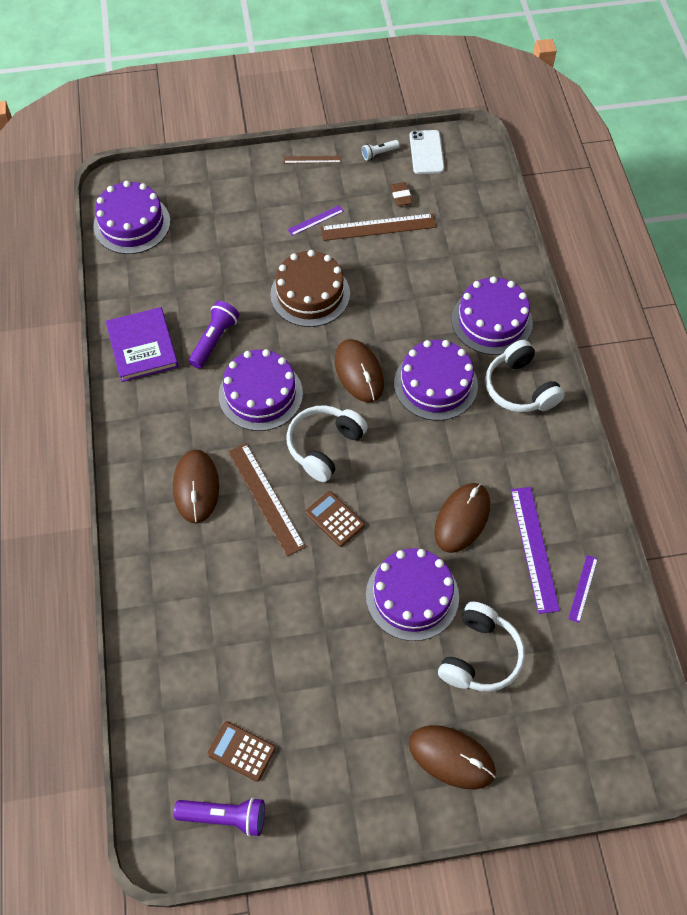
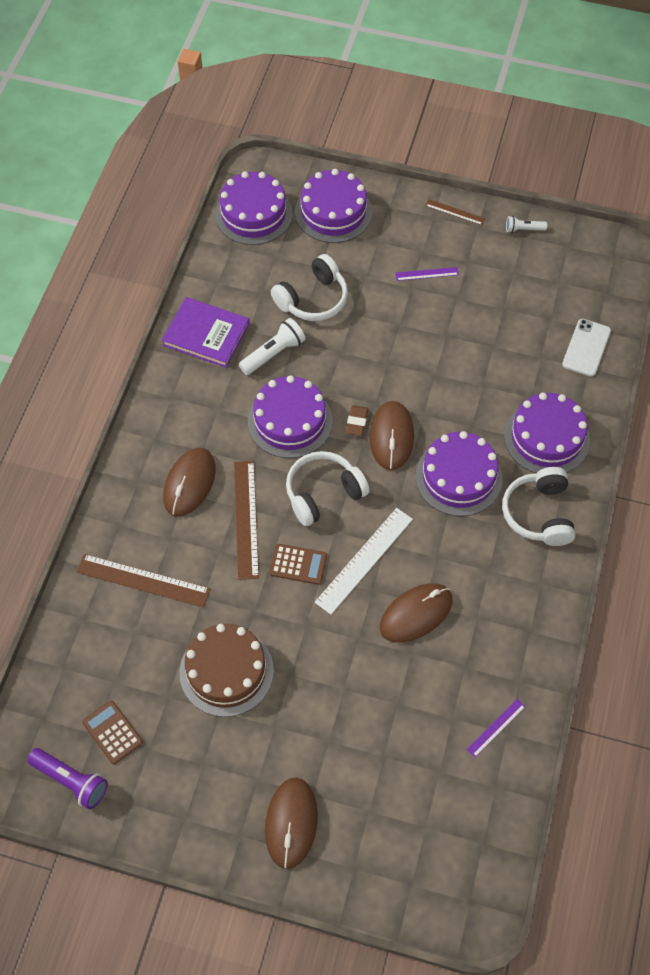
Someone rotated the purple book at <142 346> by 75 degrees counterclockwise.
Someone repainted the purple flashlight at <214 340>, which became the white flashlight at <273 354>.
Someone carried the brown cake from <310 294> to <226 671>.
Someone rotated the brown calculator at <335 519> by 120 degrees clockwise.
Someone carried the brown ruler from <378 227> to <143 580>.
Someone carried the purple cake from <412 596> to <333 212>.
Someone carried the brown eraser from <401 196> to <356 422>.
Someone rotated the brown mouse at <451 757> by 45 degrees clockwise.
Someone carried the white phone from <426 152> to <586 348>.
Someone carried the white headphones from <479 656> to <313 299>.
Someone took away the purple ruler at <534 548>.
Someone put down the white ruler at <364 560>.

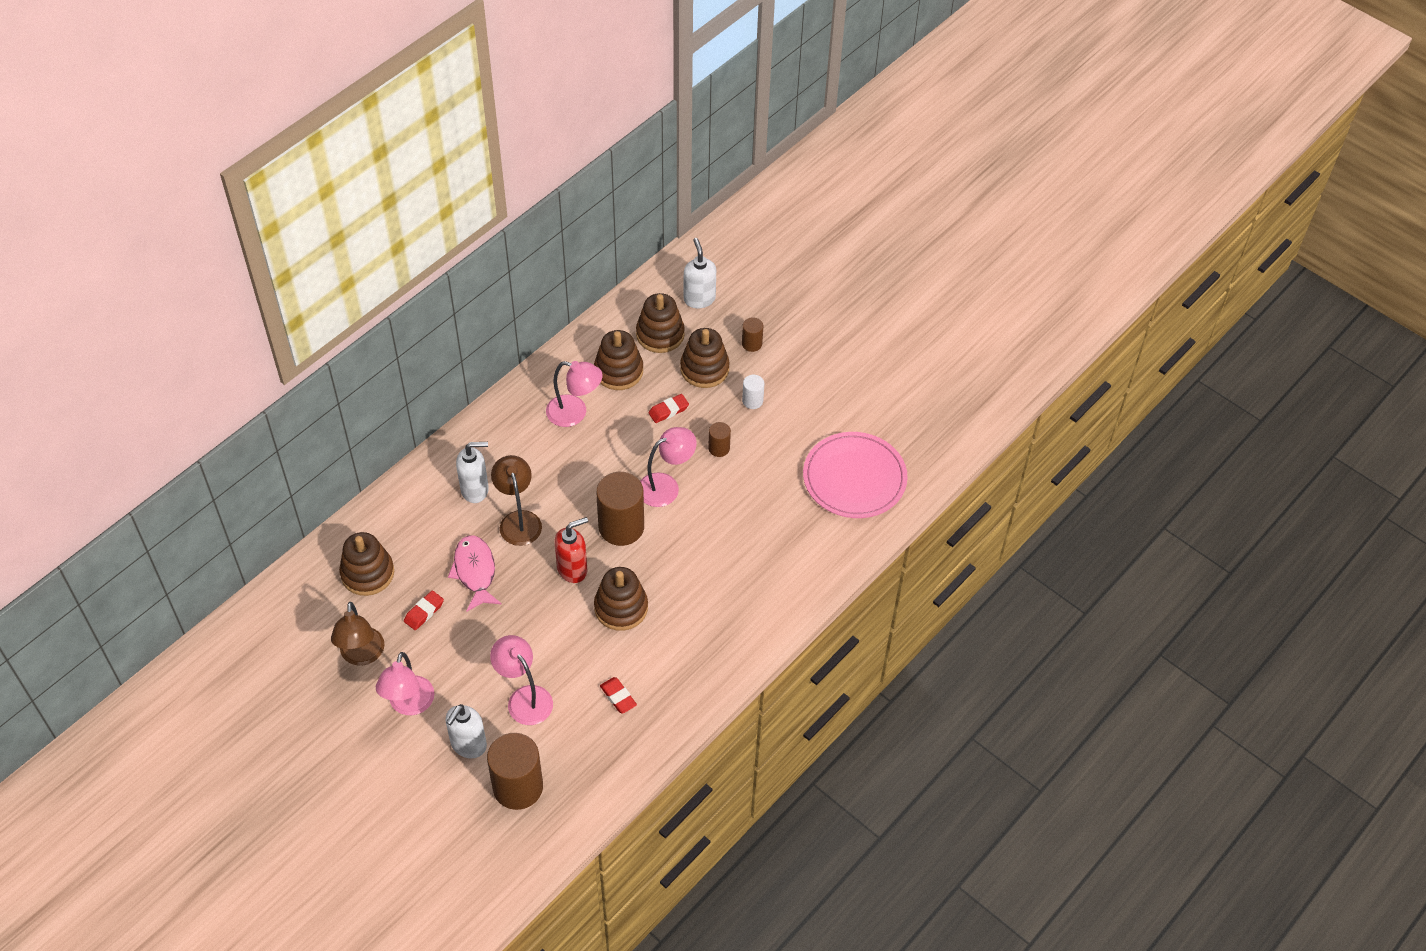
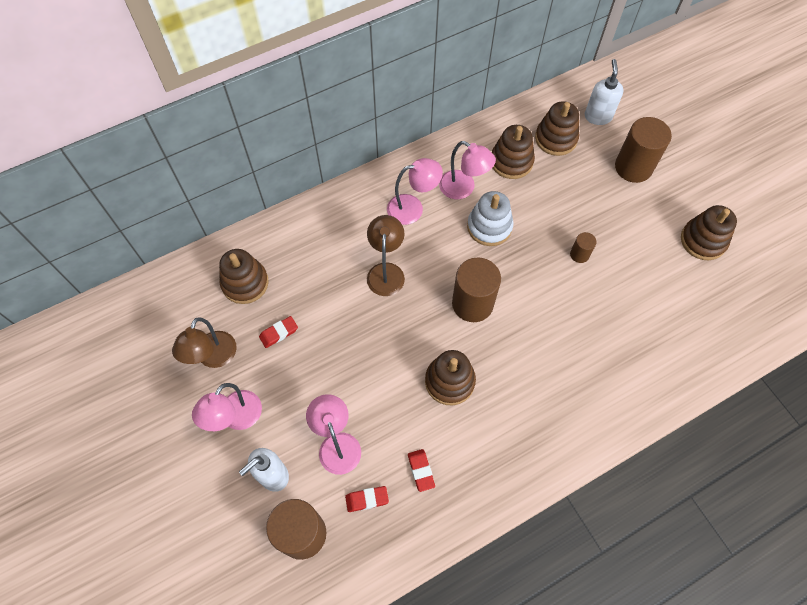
Someone took away the pink fish at <475 572>.
Someone took away the white soap dispenser at <475 490>.
Someone took away the red soap dispenser at <572 569>.
Someone carried the pink lamp from <666 486> to <413 208>.
Someone carried the red eraser from <668 410> to <367 499>.
Someone carried the brown stacking toy from <704 369> to <703 240>.
Someone scaled the brown cylinder at <752 344> by 2.07.
Someone took away the white cylinder at <752 401>.
Someone took away the pink plate at <854 478>.
Someone put down the white stacking toy at <489 227>.

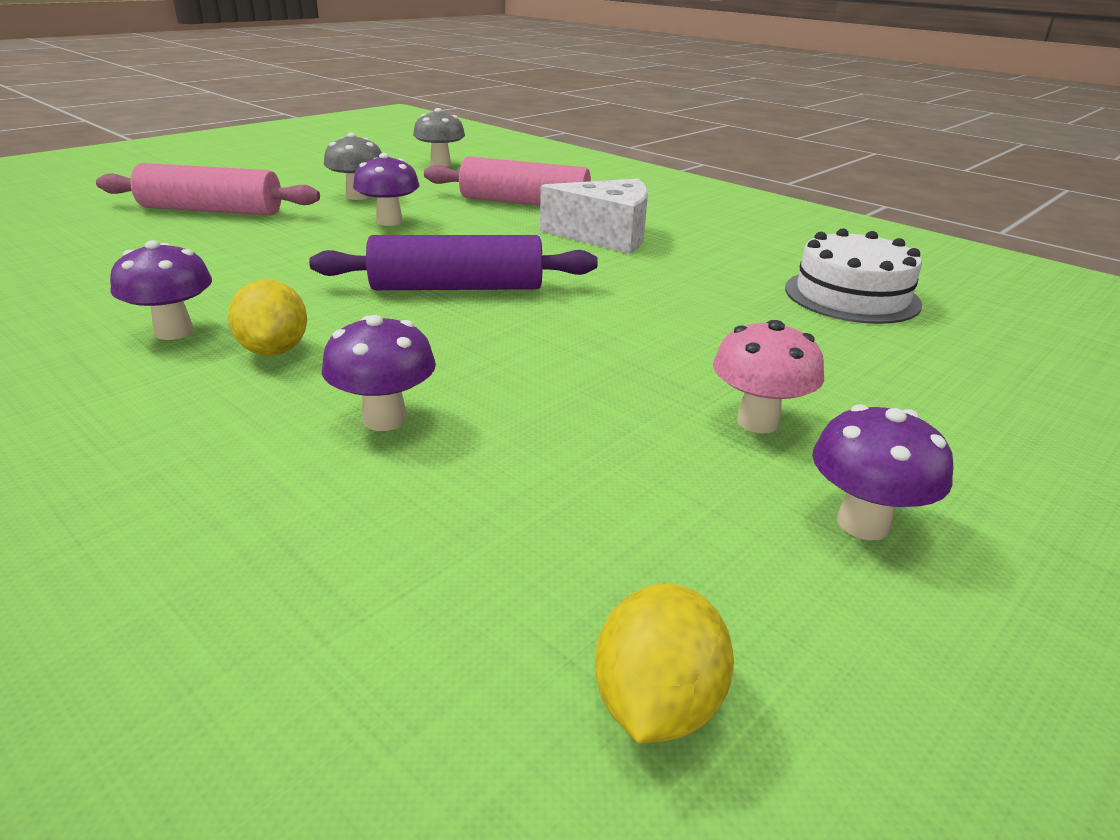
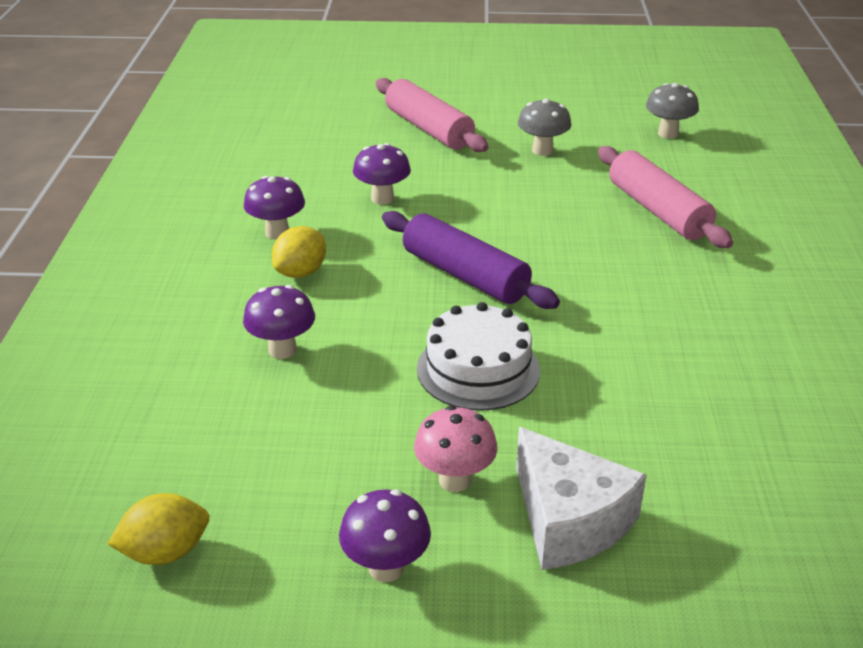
Someone carried the purple mushroom from <389 221> to <382 198>.
Someone carried the white cheese from <606 235> to <569 520>.
Someone carried the white cake from <852 296> to <478 369>.

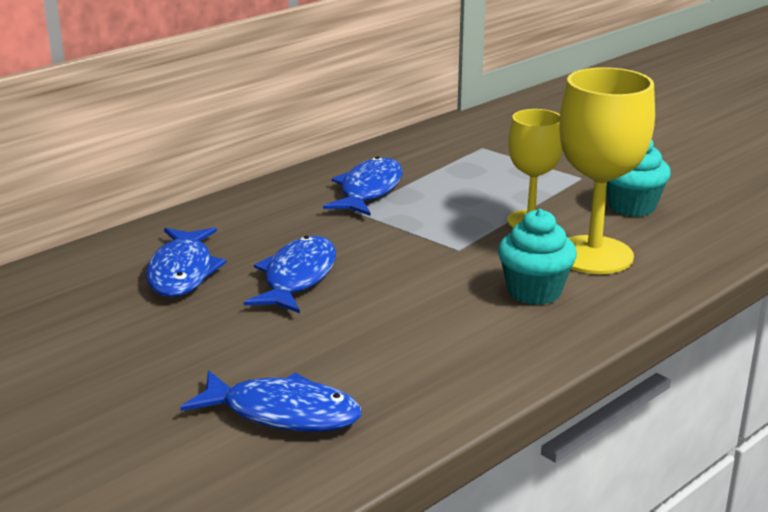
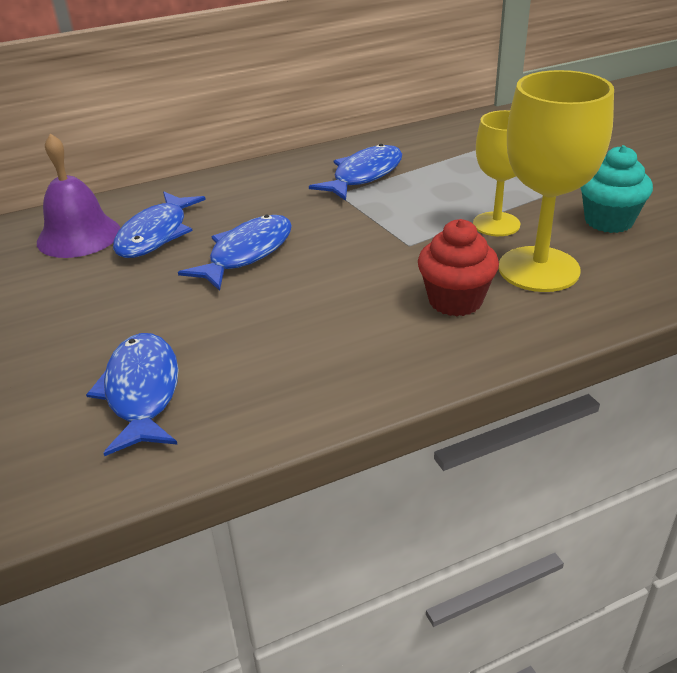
Someone rotated the blue fish at <283 413> by 135 degrees counterclockwise.
Someone repainted the turquoise cupcake at <534 291>, which became the red cupcake at <455 300>.
Someone put down the purple bell at <79 236>.

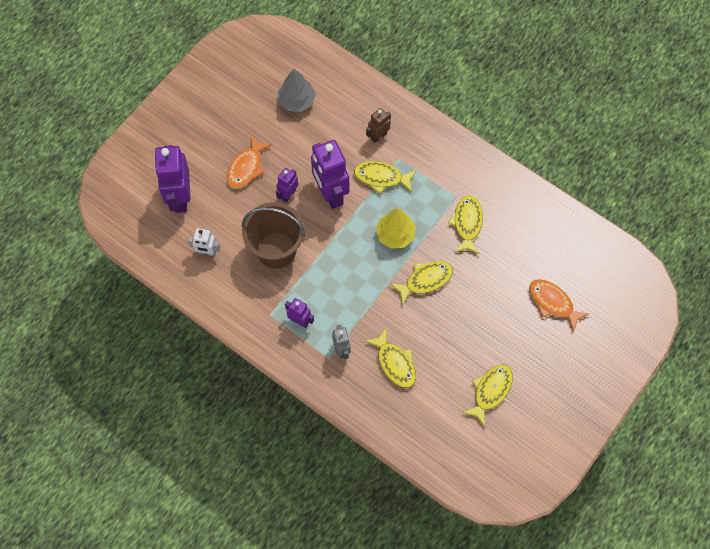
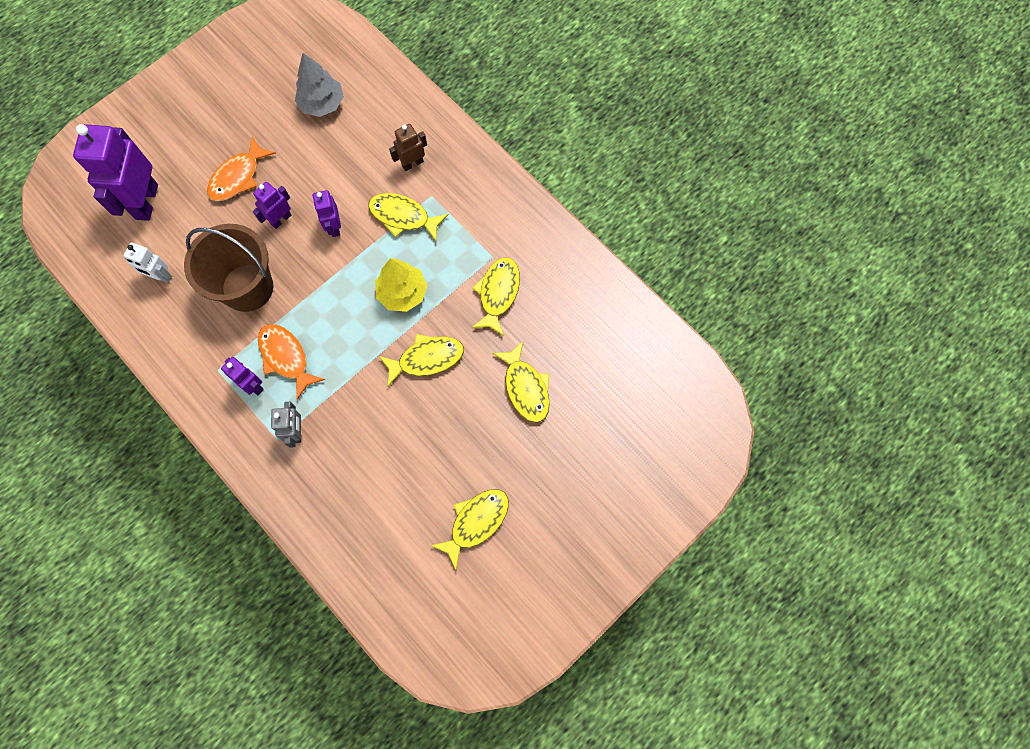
Someone scaled the purple robot at <330 194> by 0.52.
Someone carried the yellow fish from <395 363> to <525 388>.
Someone carried the orange fish from <553 303> to <286 357>.

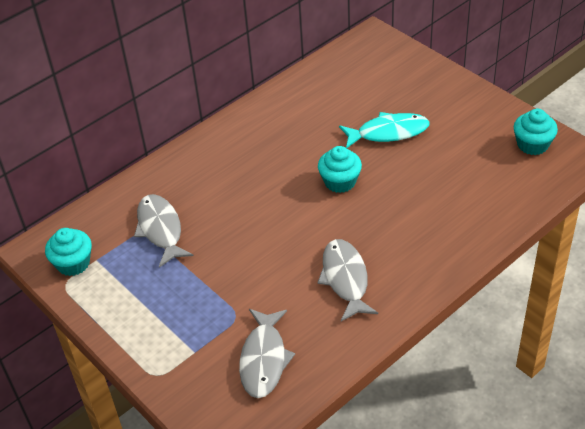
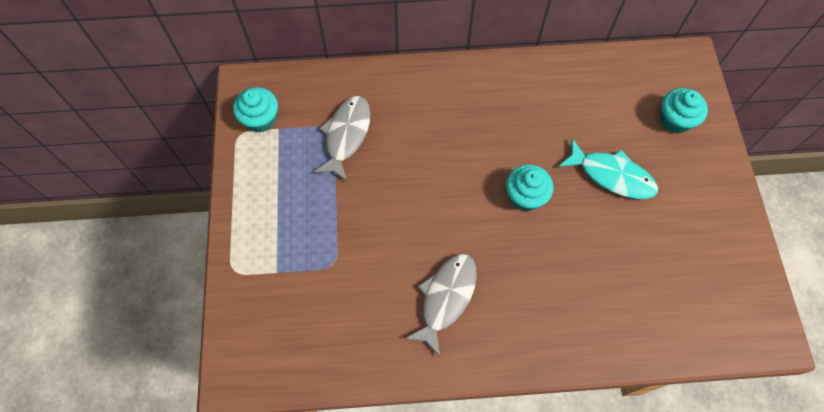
Someone took away the grey fish at <264 359>.
Someone carried the turquoise cupcake from <532 144> to <675 120>.

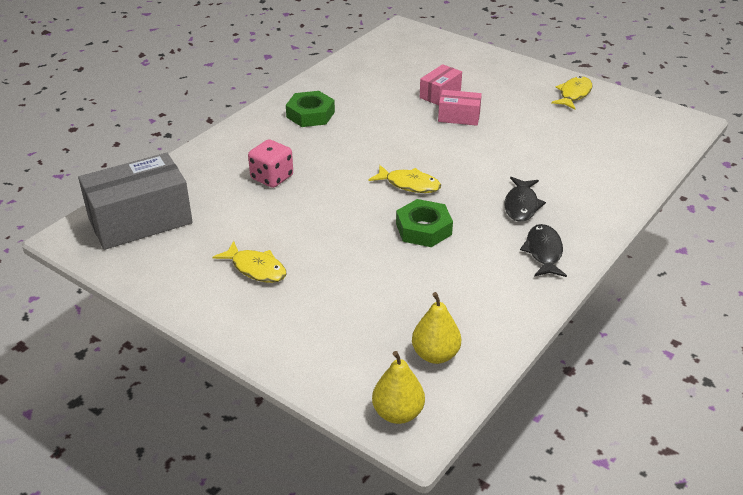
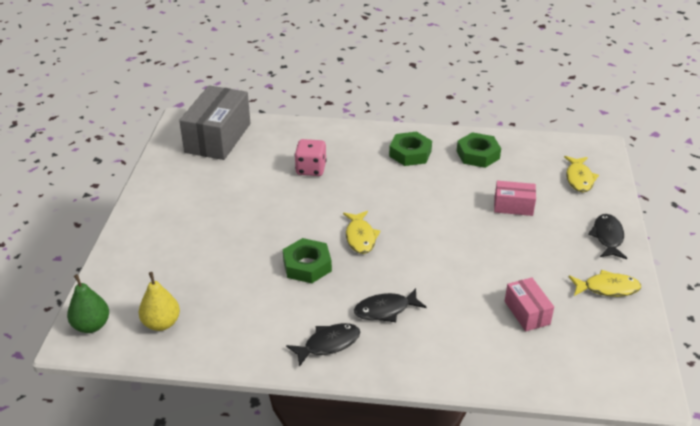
Someone rotated the grey box at <140 221> by 75 degrees clockwise.
Someone carried the yellow fish from <256 269> to <579 179>.
Someone repainted the yellow pear at <398 413>, which became the green pear at <91 325>.
Someone carried the pink box from <459 117> to <527 312>.
Someone put down the green nut at <478 155>.
Someone put down the black fish at <607 237>.

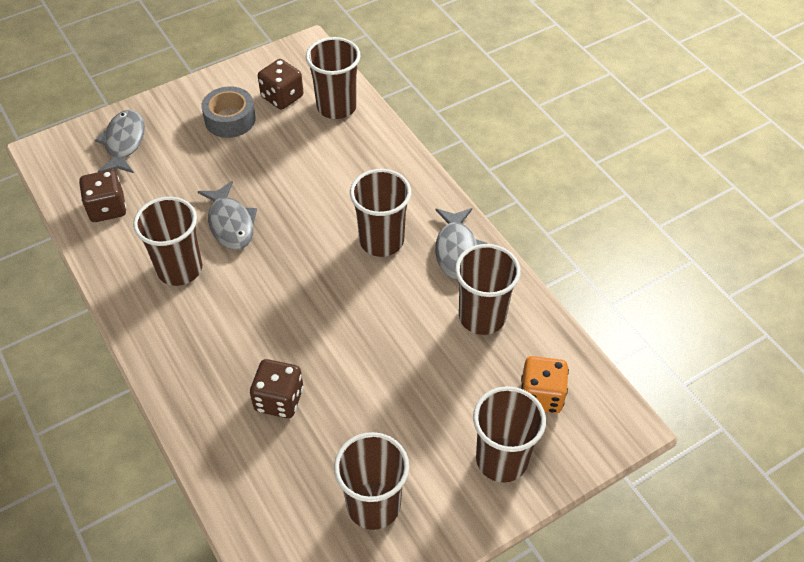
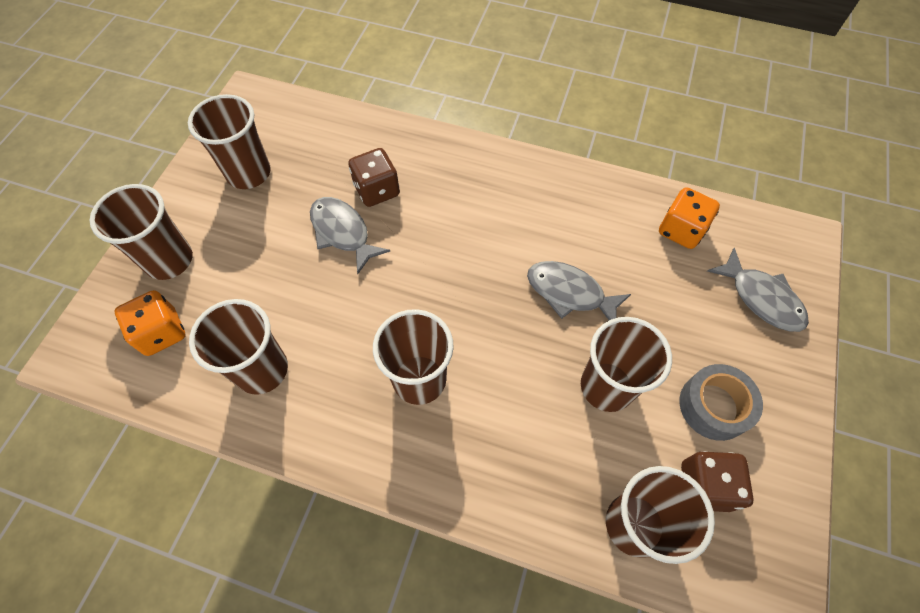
Someone repainted the brown dice at <107 208>, which became the orange dice at <681 230>.
Someone carried the brown cup from <179 269> to <606 386>.
Someone carried the grey fish from <456 250> to <343 232>.

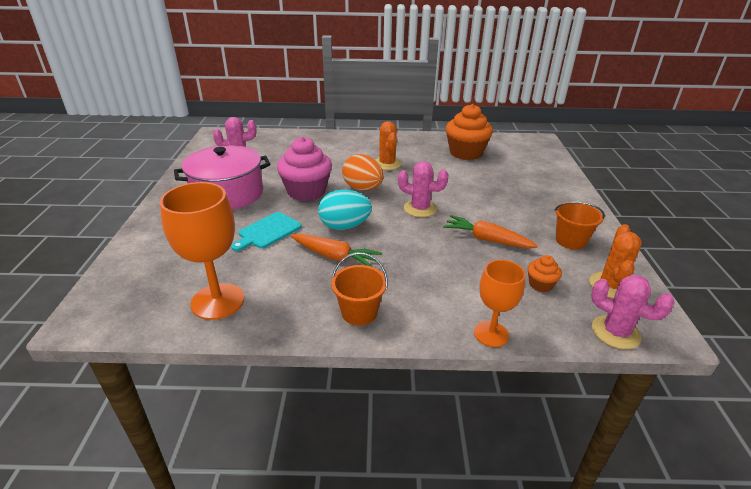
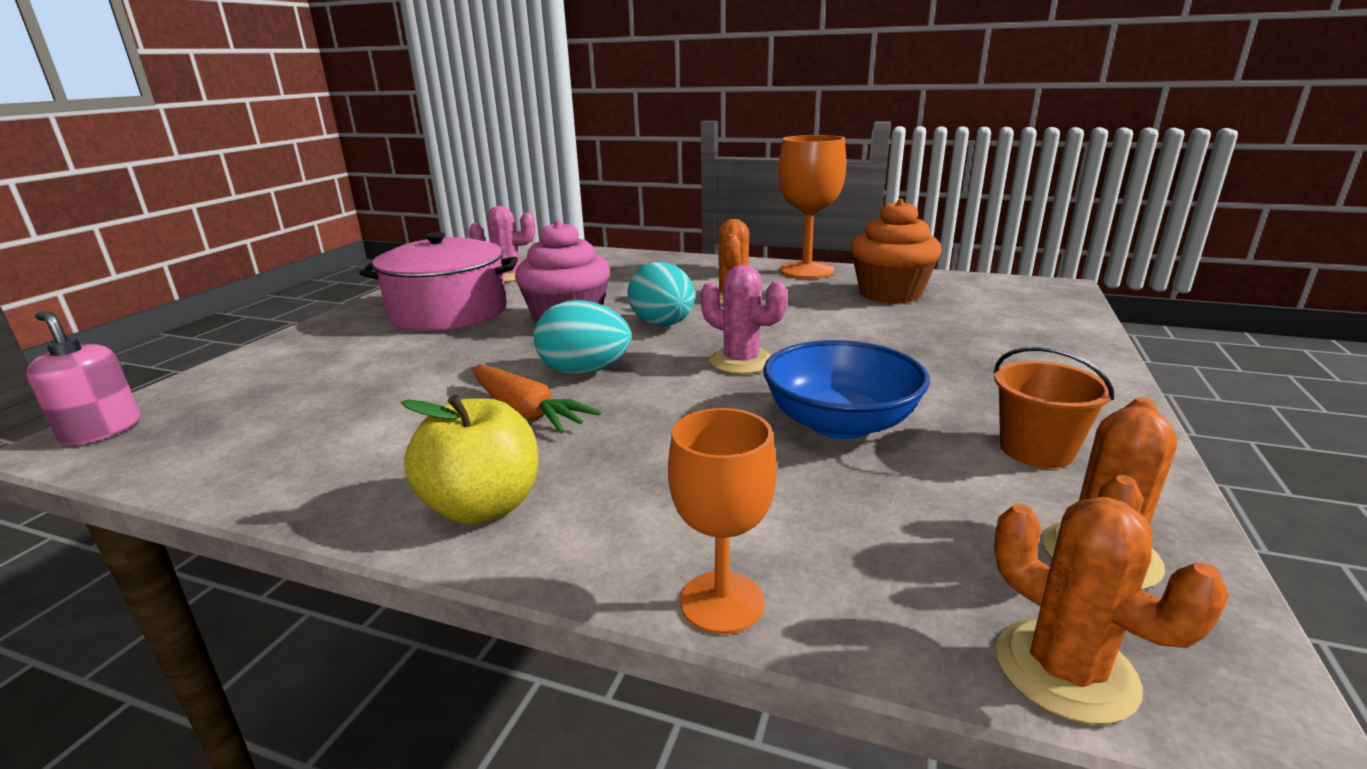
Someone carried the orange goblet from <217 301> to <806 270>.
Someone took away the turquoise cutting board at <268 231>.
Someone swapped the orange bucket at <359 312> for the yellow apple at <483 506>.
Someone repainted the orange egg at <362 188>, which became the turquoise egg at <663 325>.
Someone swapped the orange carrot at <487 239> for the blue bowl at <840 423>.
Someone took away the orange cupcake at <540 284>.
Someone repainted the pink cactus at <615 332>, which became the orange cactus at <1065 670>.
Someone put down the pink soap dispenser at <101 430>.

